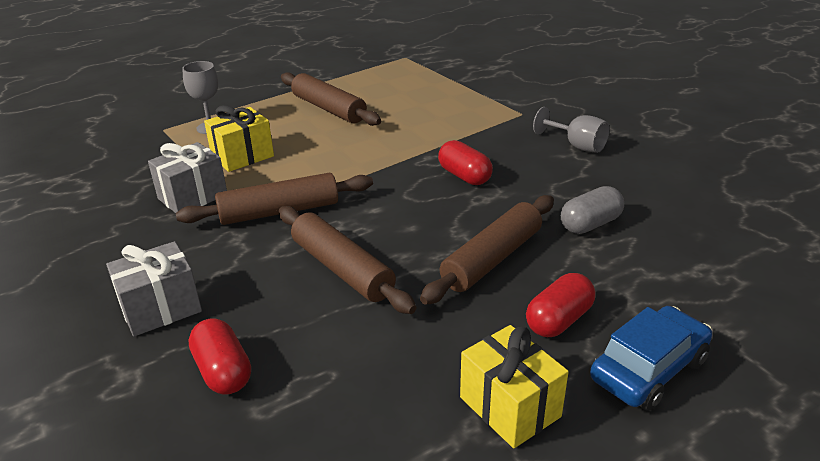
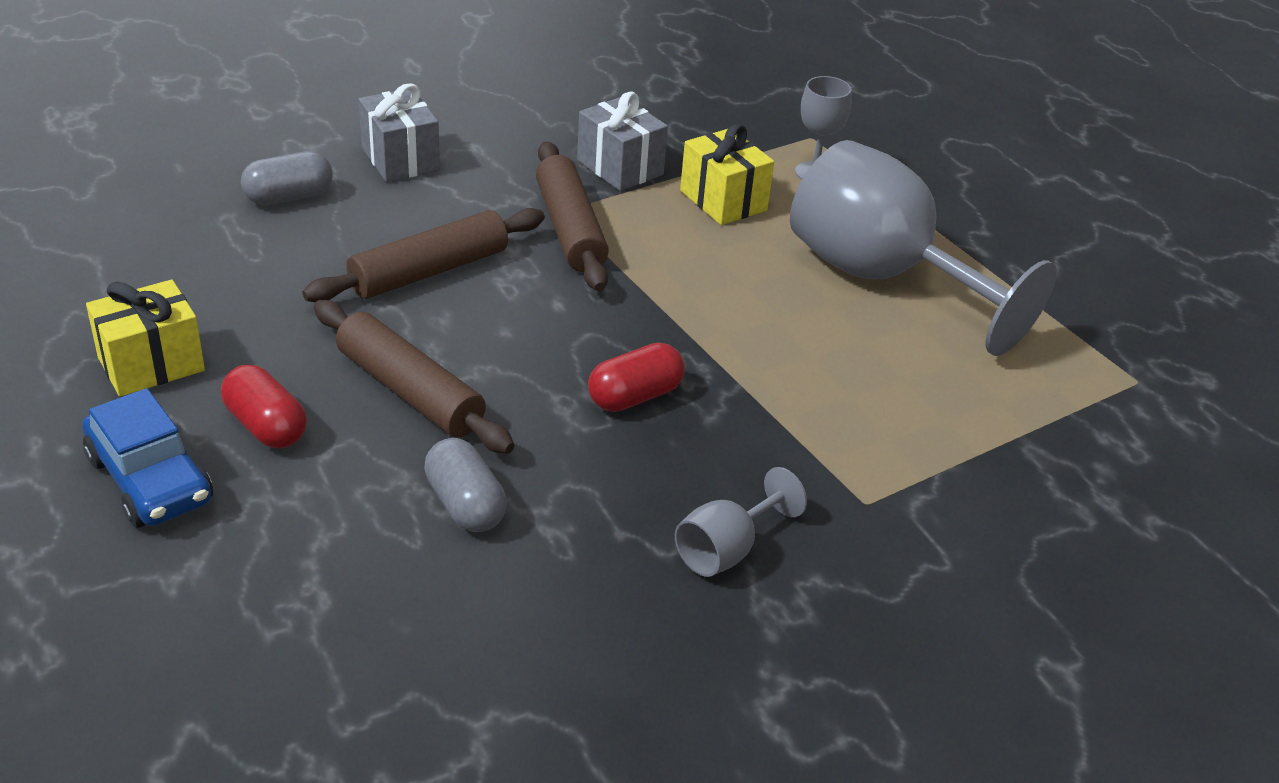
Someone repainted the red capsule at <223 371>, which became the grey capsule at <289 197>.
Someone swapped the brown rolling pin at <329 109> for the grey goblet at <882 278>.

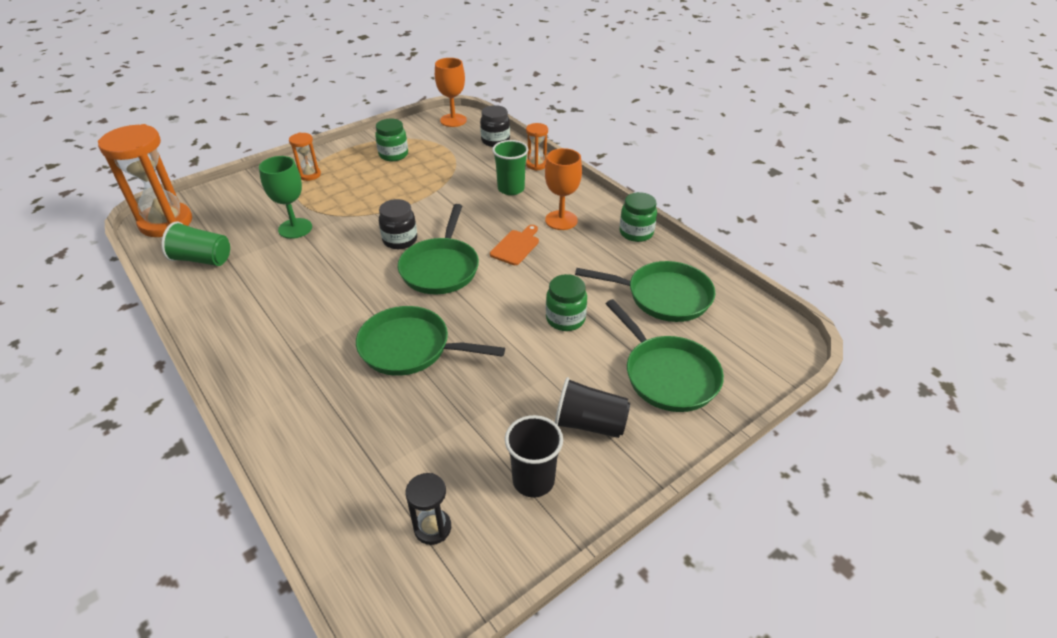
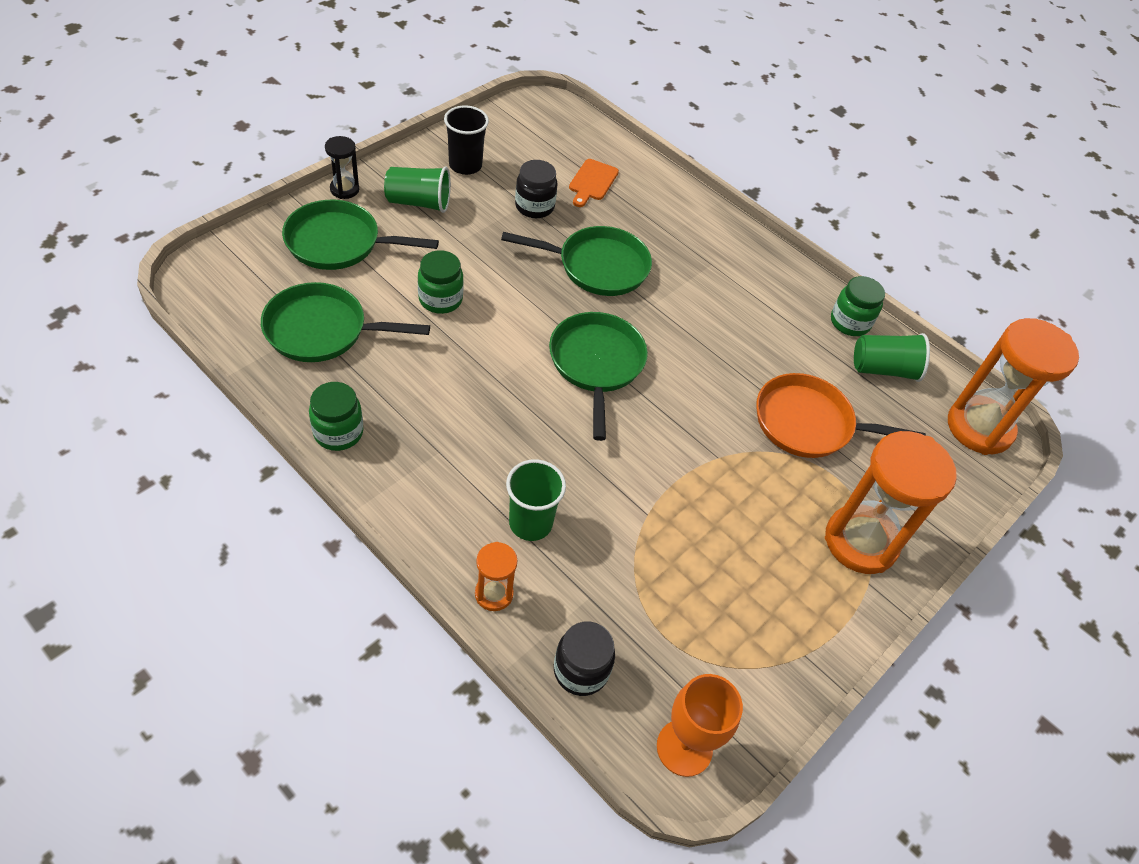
Someone swapped the green goblet at <295 228> for the orange pan at <809 424>.
Someone scaled the orange hourglass at <309 175> by 2.10.
Someone carried the green jar from <393 155> to <850 322>.
Someone carried the black jar from <400 240> to <534 207>.
Someone carried the black hourglass from <432 528> to <344 189>.
Someone carried the orange cutting board from <516 246> to <592 182>.
Someone took away the orange goblet at <561 220>.
Someone repainted the black cup at <589 423>, which became the green cup at <419 202>.
Someone rotated the green pan at <667 375> by 45 degrees counterclockwise.

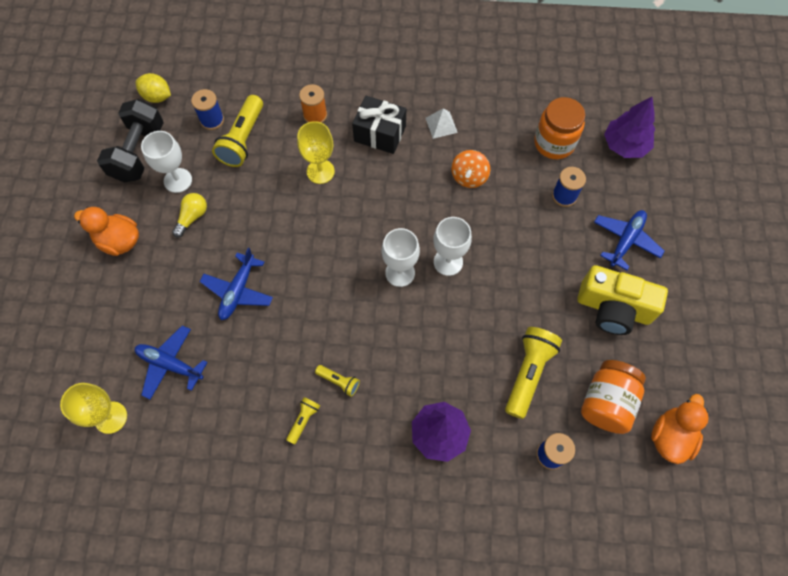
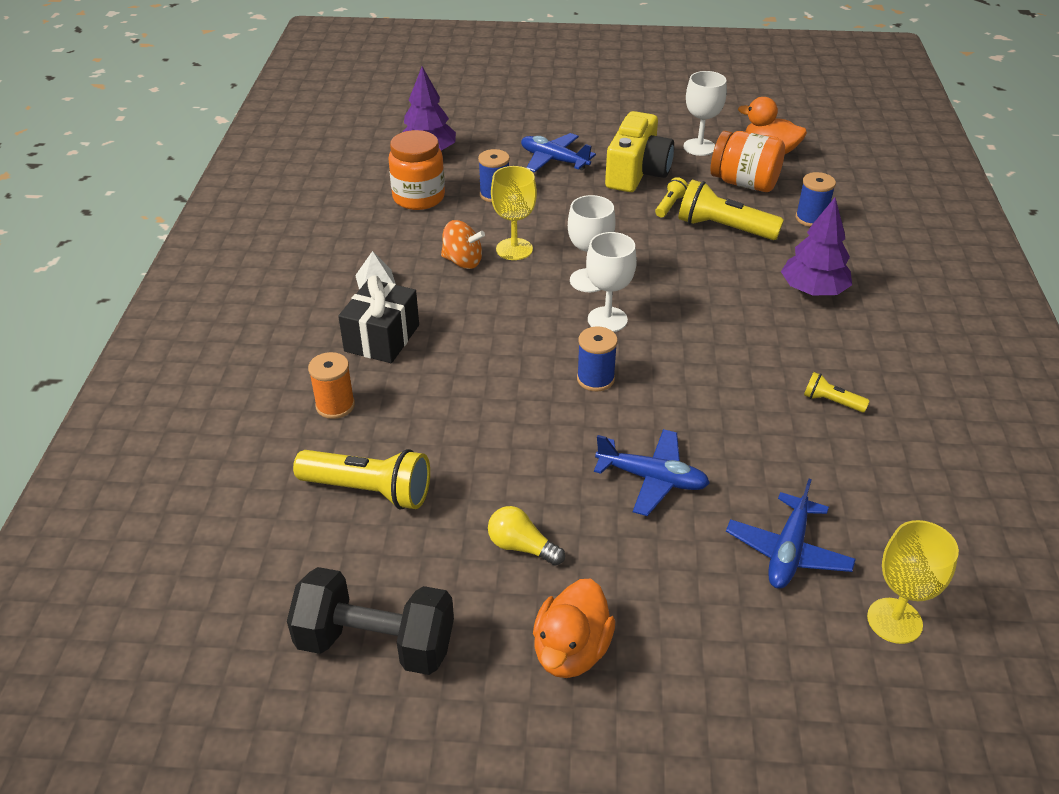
Someone took away the yellow lemon at <157 97>.
Someone carried the white goblet from <178 180> to <699 147>.
Someone carried the blue spool from <212 120> to <595 379>.
Someone carried the yellow goblet from <320 171> to <514 249>.
Someone carried the yellow flashlight from <339 381> to <670 205>.

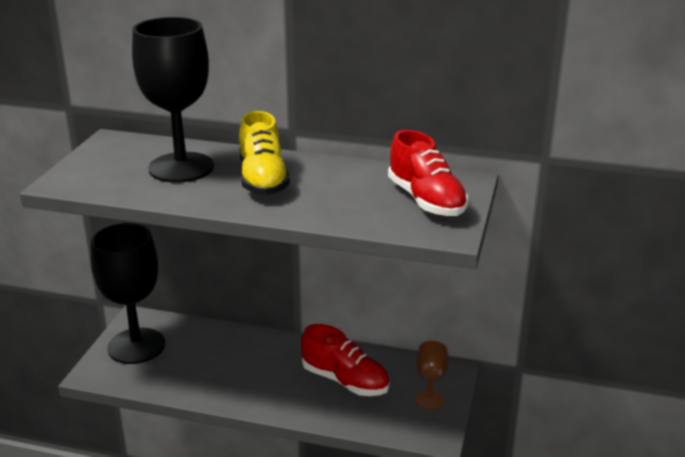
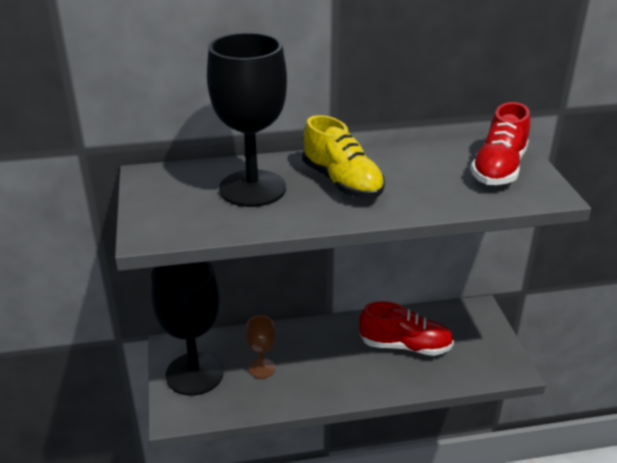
Someone rotated the red shoe at <426 200> by 75 degrees clockwise.
Someone carried the brown goblet from <429 400> to <262 368>.

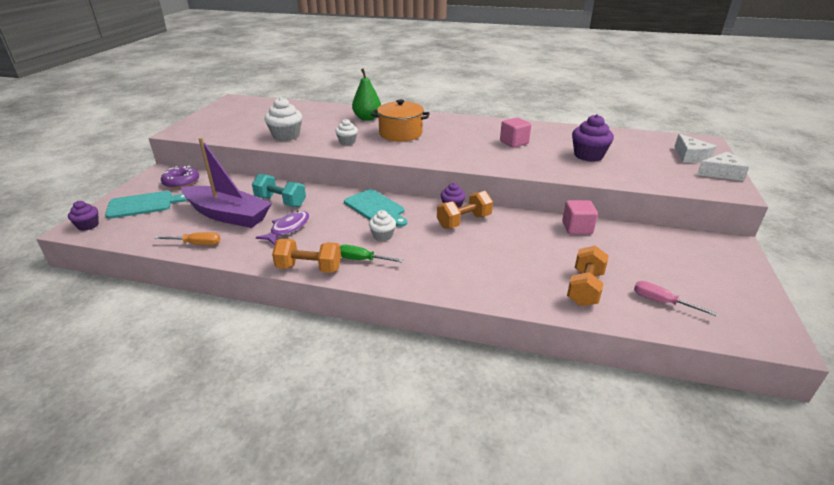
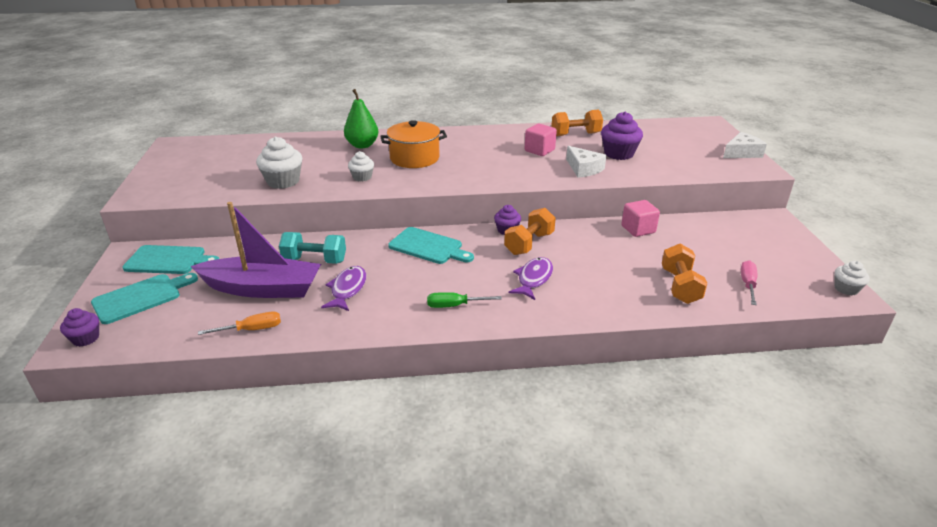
Someone swapped the purple donut at <181 182> for the turquoise cutting board at <168 260>.
Someone carried the orange dumbbell from <309 268> to <575 134>.
Someone carried the white cupcake from <383 236> to <846 289>.
Someone rotated the pink screwdriver at <661 301> by 90 degrees clockwise.
Someone carried the white cheese from <690 156> to <583 169>.
Someone put down the purple fish at <533 279>.

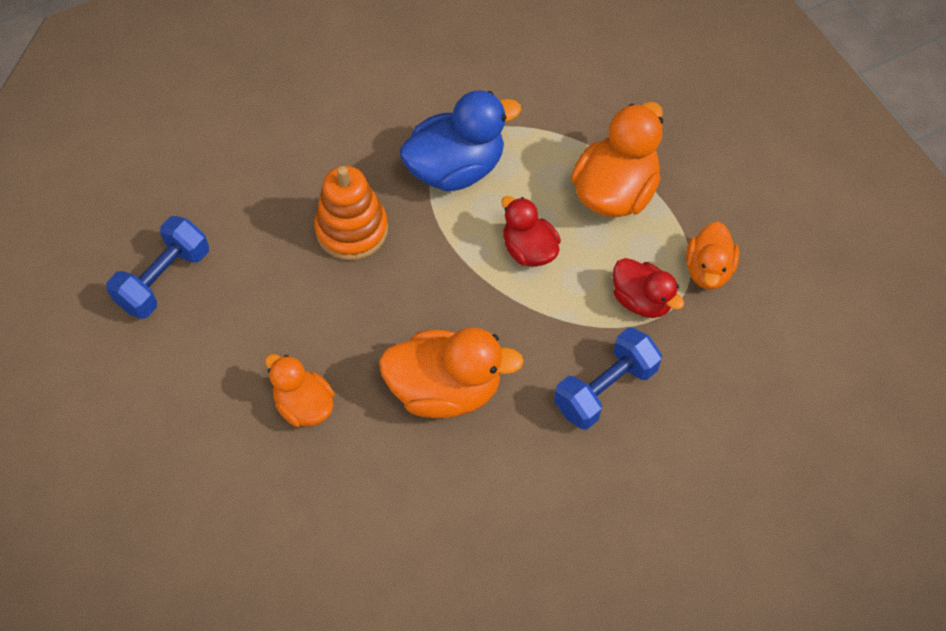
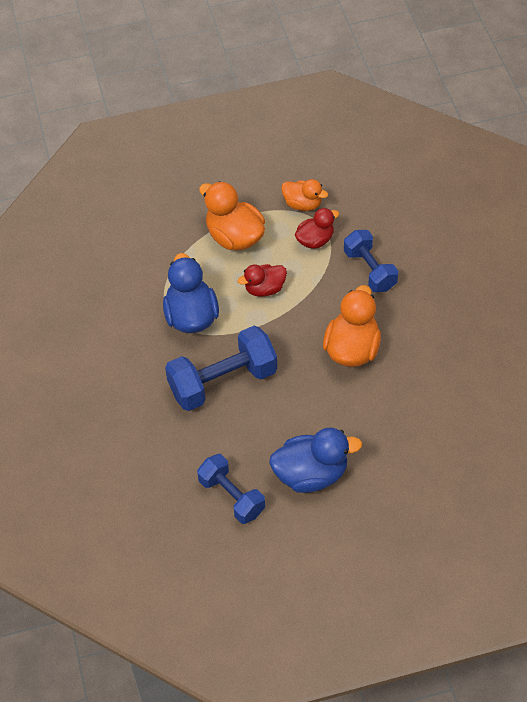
Someone took away the orange duck at <304 405>.
Someone swapped the orange stacking toy at <352 230> for the blue dumbbell at <223 381>.
Someone put down the blue duck at <311 474>.

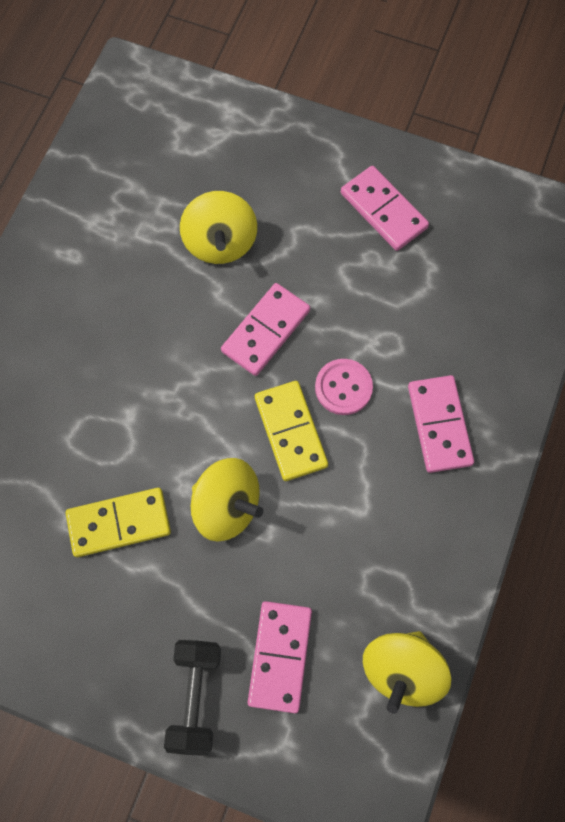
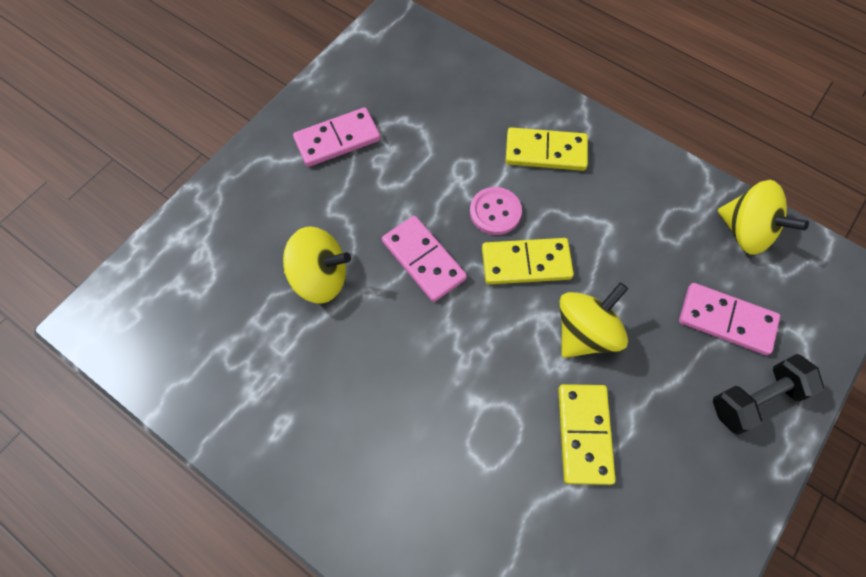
Someone rotated the black dumbbell at <195 696> by 45 degrees counterclockwise.
Someone repainted the pink domino at <439 425>, which became the yellow domino at <545 151>.

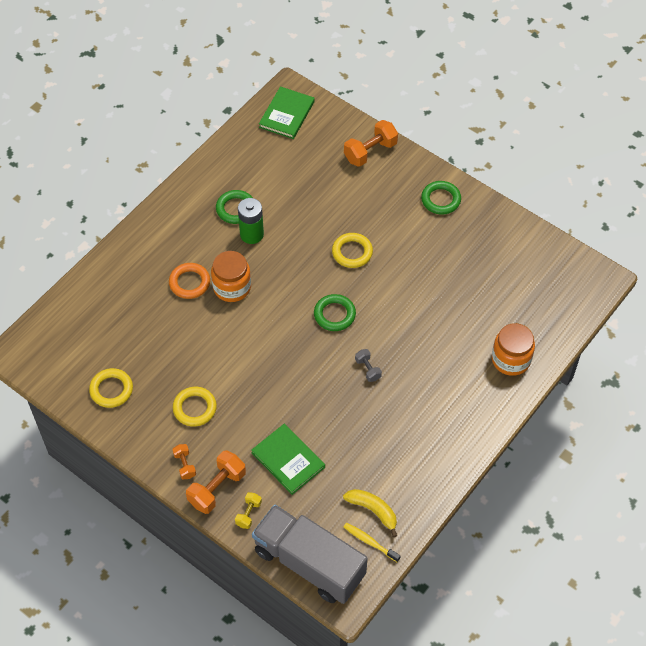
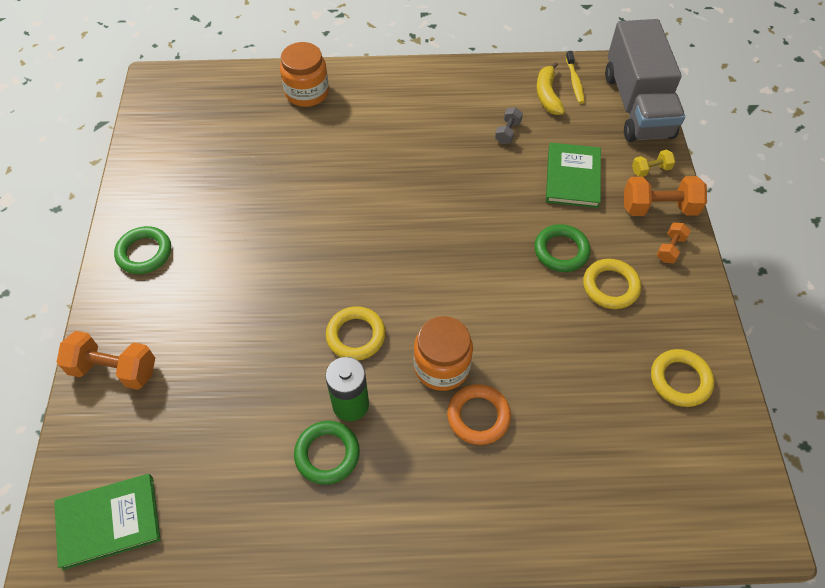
Someone carried the green ring from <334 314> to <561 251>.
Someone carried the yellow ring from <352 252> to <356 336>.
Someone carried the grey dumbbell from <368 369> to <507 132>.

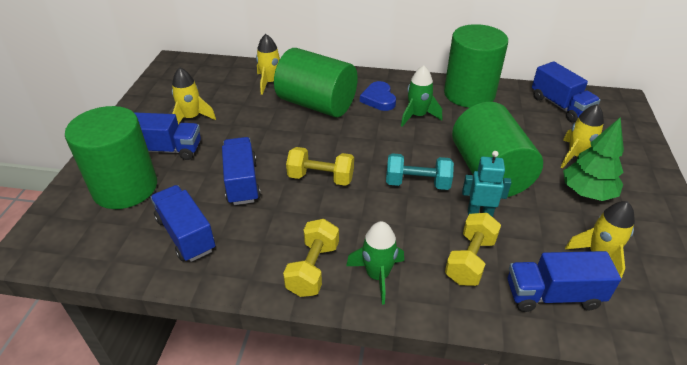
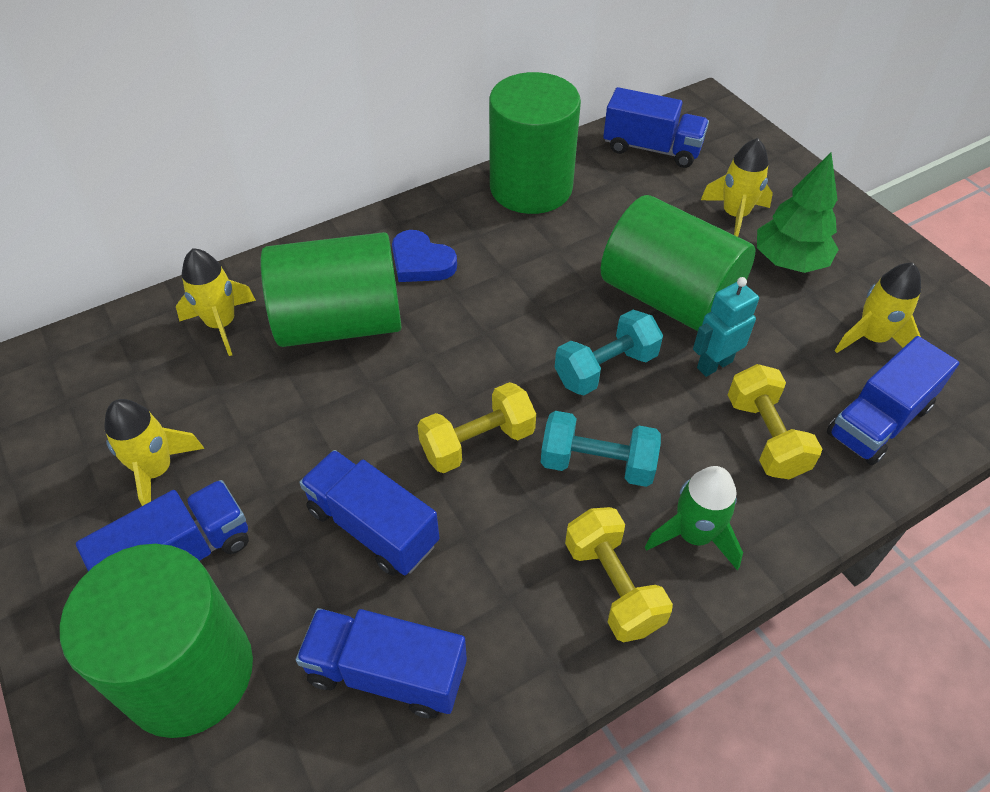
Someone took away the green rocket at <417 116>.
Someone put down the turquoise dumbbell at <597 464>.

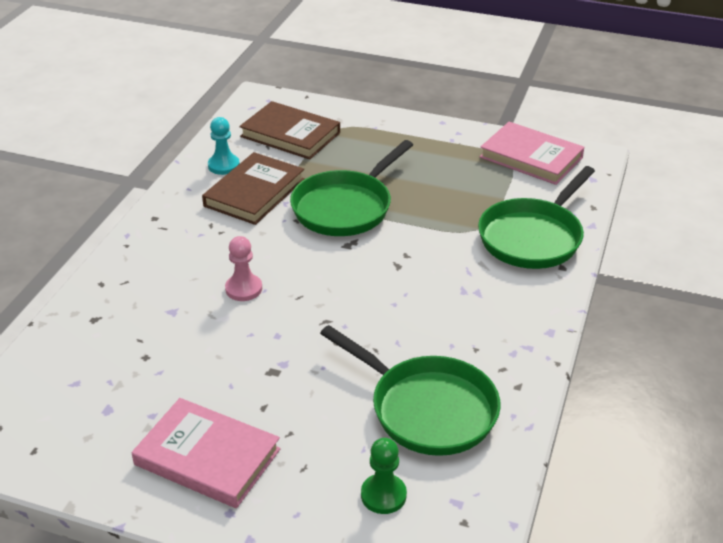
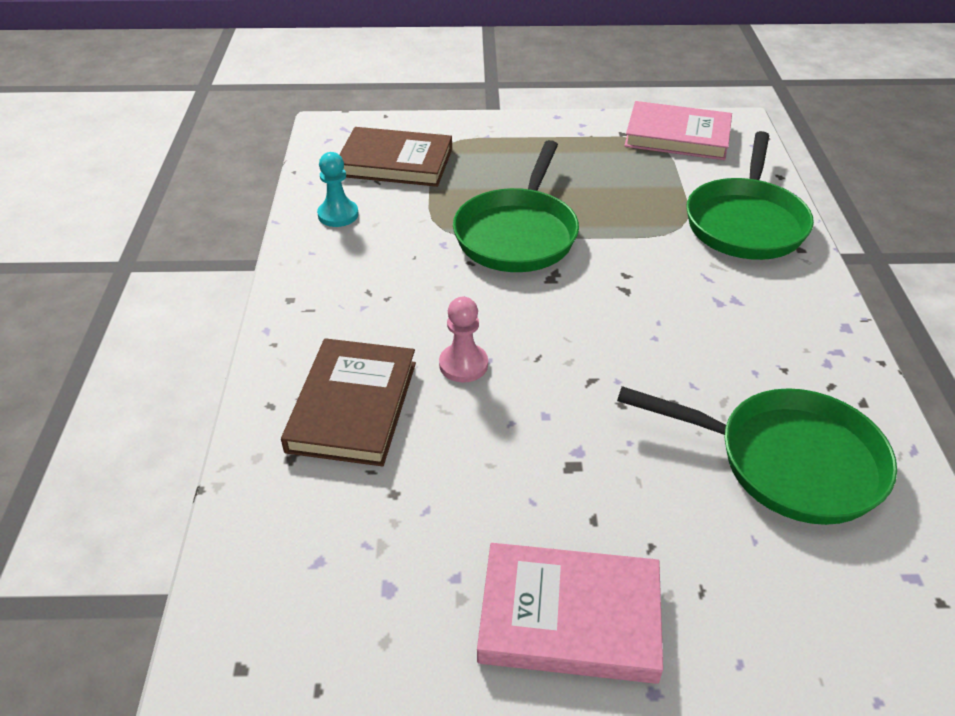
Someone carried the brown book from <254 192> to <352 406>.
Someone took away the green pawn at <383 495>.

